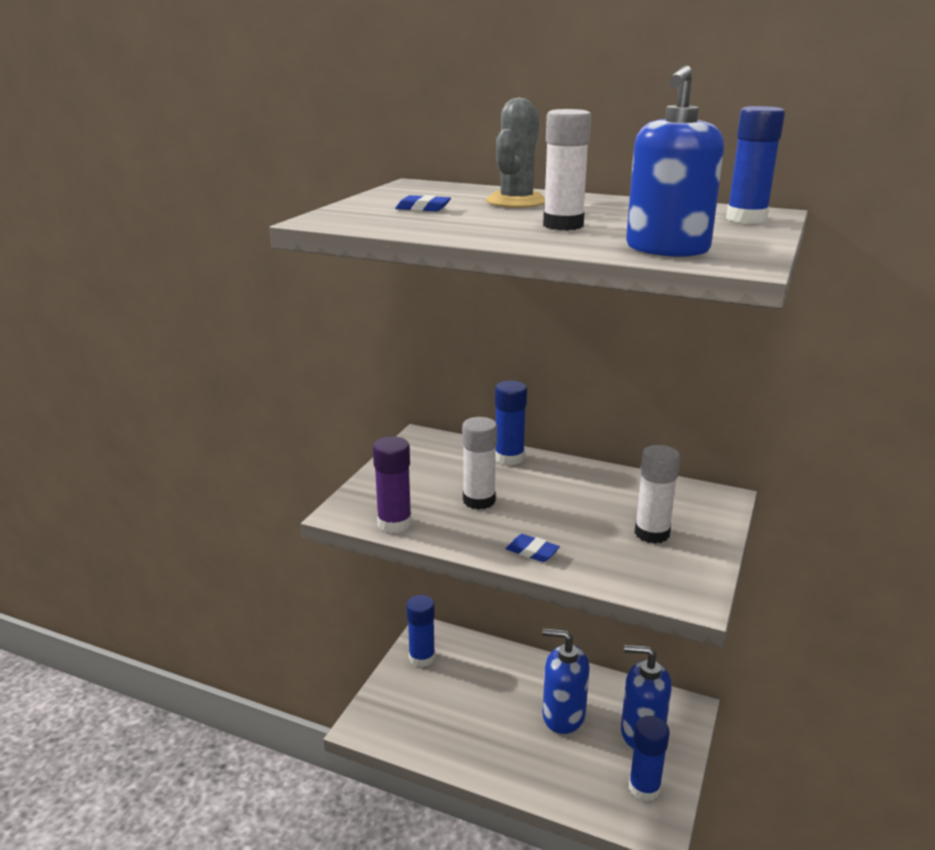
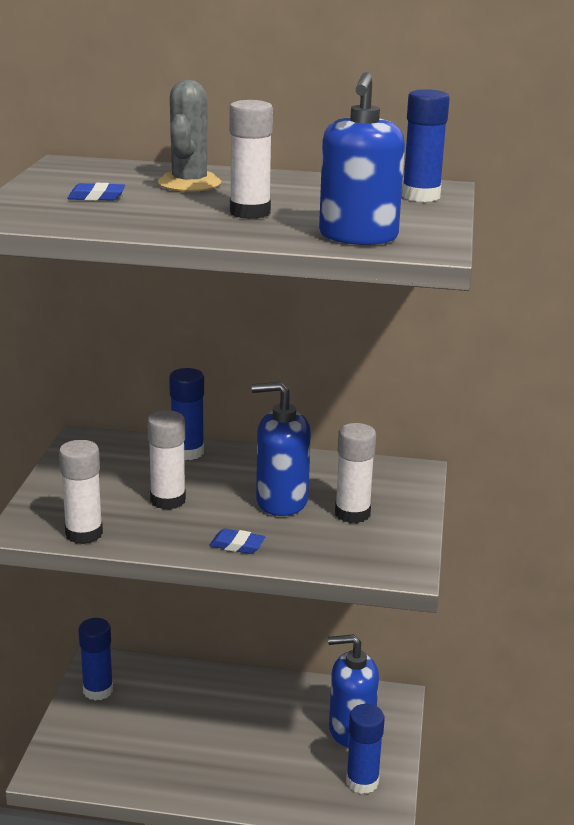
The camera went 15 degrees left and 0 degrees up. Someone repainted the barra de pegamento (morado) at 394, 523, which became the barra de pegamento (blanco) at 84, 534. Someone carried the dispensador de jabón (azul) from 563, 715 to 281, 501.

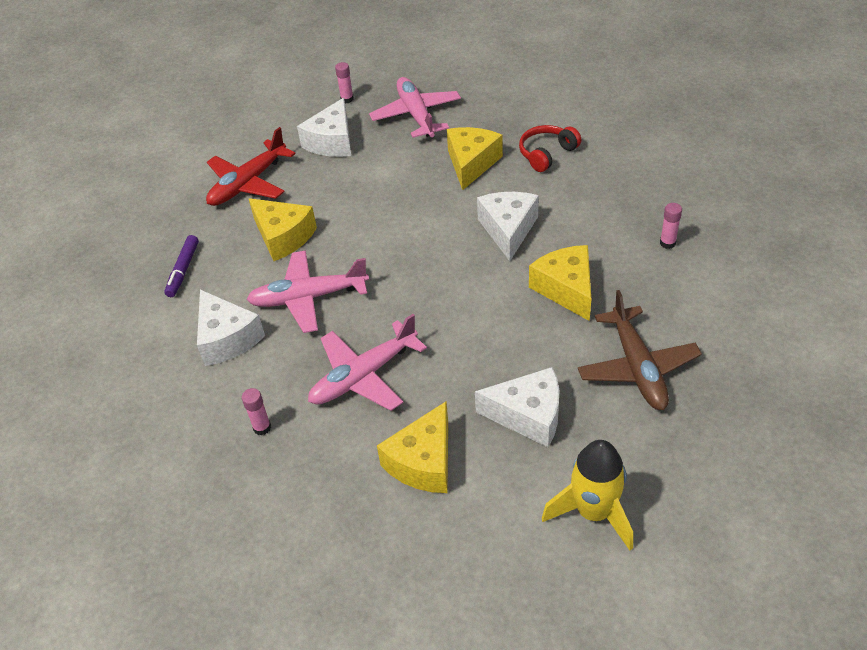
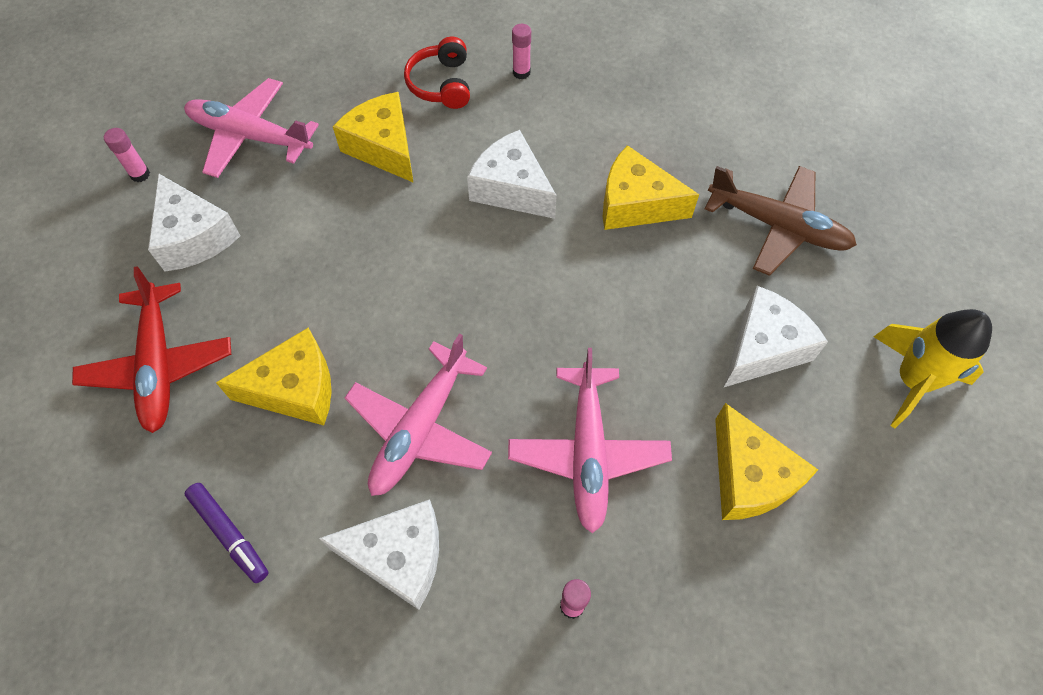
The camera went 55 degrees left and 15 degrees up. Someone carried the barra de pegamento (rosa) from 667, 243 to 521, 73.

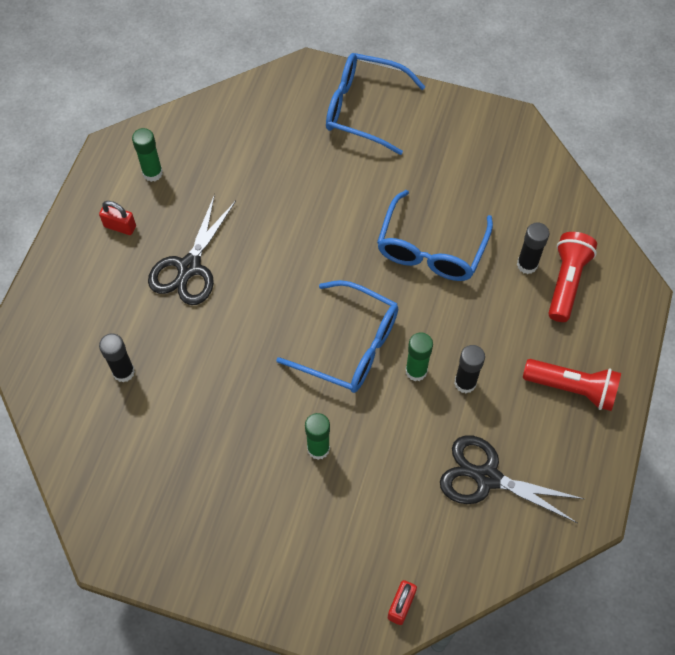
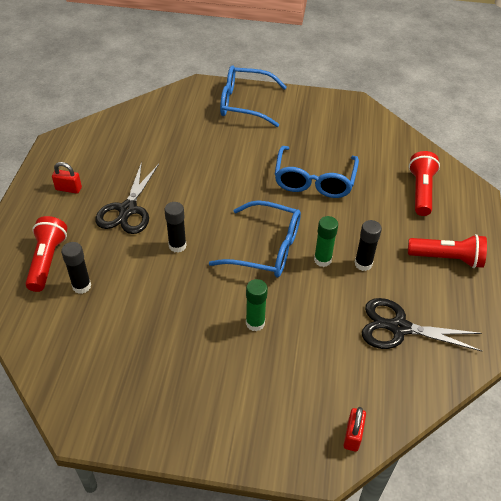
The camera went 10 degrees left and 15 degrees down. Someone took away the barra de pegamento (verde) at 152, 173. Someone carried the barra de pegamento (negro) from 527, 265 to 177, 246. Someone put down the lámpara de mano (rojo) at 47, 261.

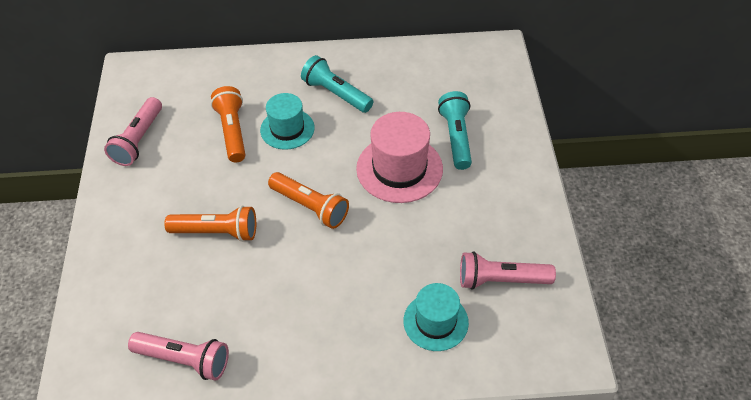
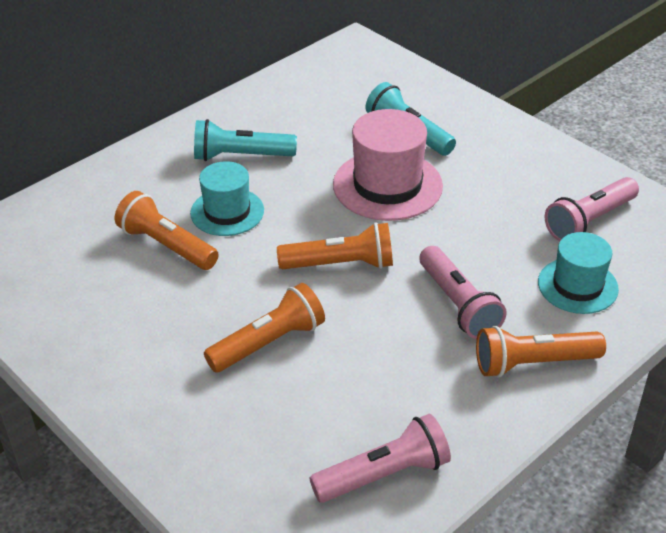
The camera went 40 degrees left and 10 degrees down. Someone carried the lámpara de mano (rosa) from 138, 140 to 458, 305. Someone put down the lámpara de mano (naranja) at 533, 363.

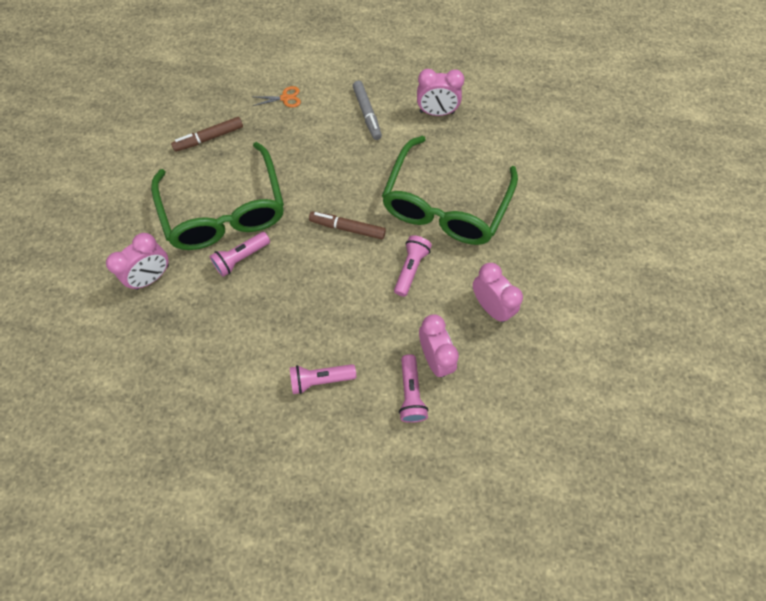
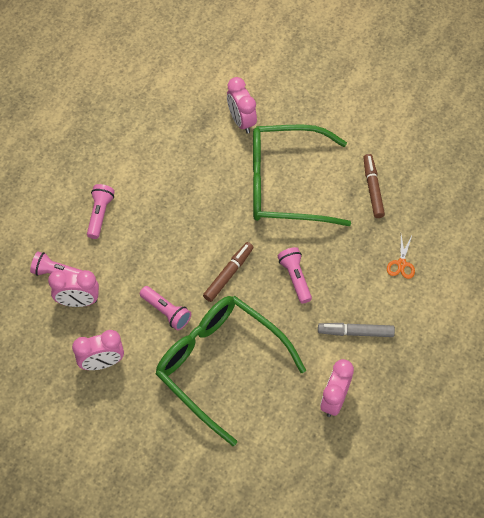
The camera went 110 degrees right and 5 degrees down. Someone carried the lámpara de mano (rosa) from 241, 258 to 295, 278.

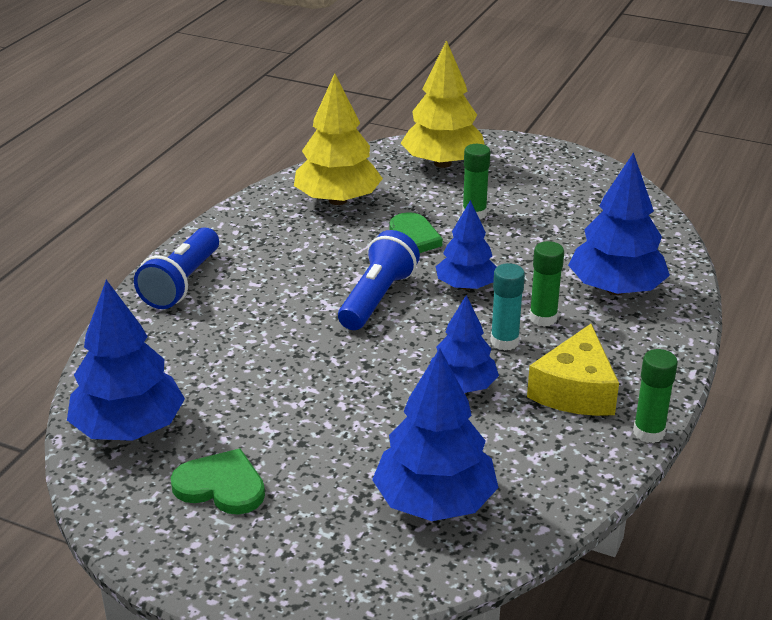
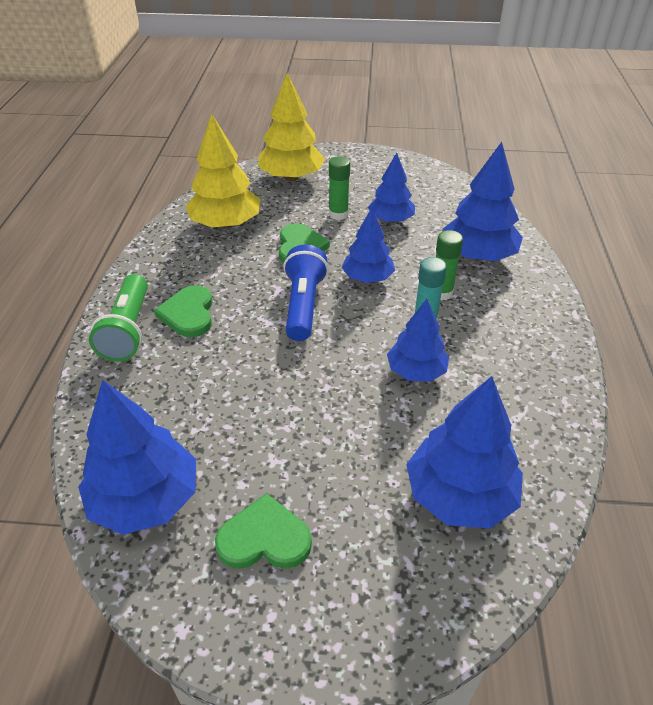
The camera went 20 degrees left and 10 degrees up. Someone repainted the lámpara de mano (azul) at 182, 283, which became the lámpara de mano (verde) at 128, 330. Someone took away the queso (amarillo) at 575, 390. Someone took away the barra de pegamento (verde) at 648, 432. Someone put down the árbol (azul) at 390, 220. Someone put down the corazón (verde) at 188, 314.

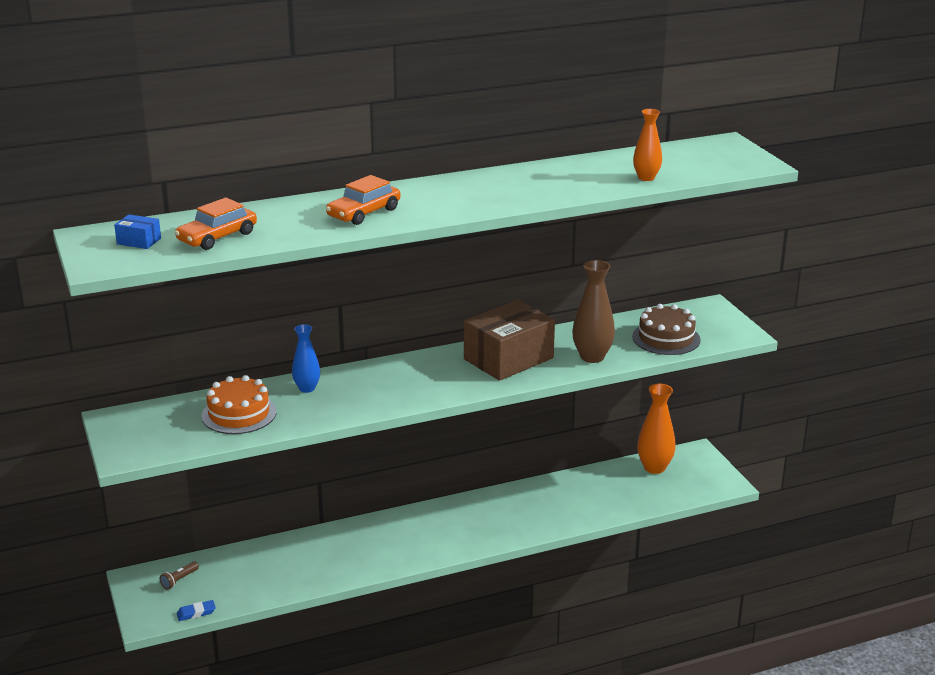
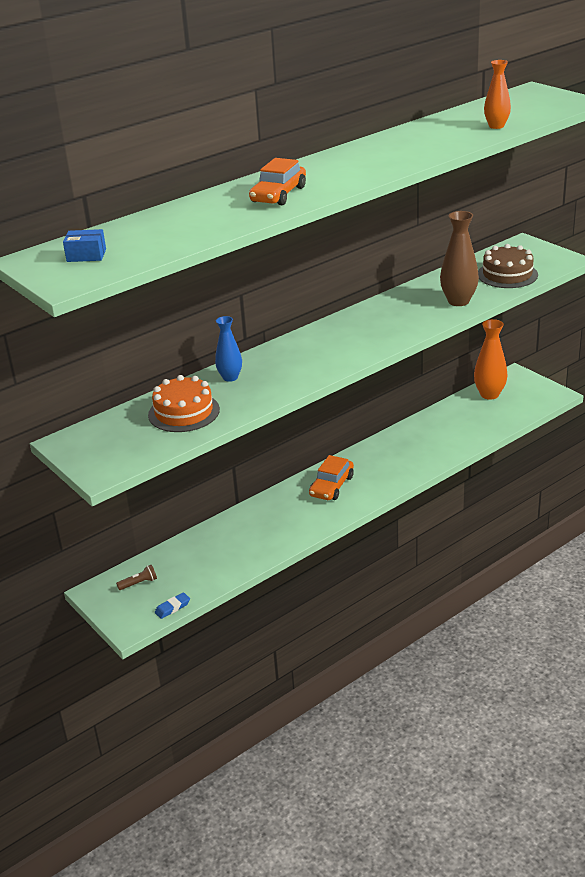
The camera went 15 degrees left and 5 degrees up. Someone carried the coche (naranja) from 217, 237 to 331, 486. Someone took away the caja (marrón) at 508, 358. Someone rotated the lámpara de mano (marrón) at 179, 580 by 135 degrees counterclockwise.

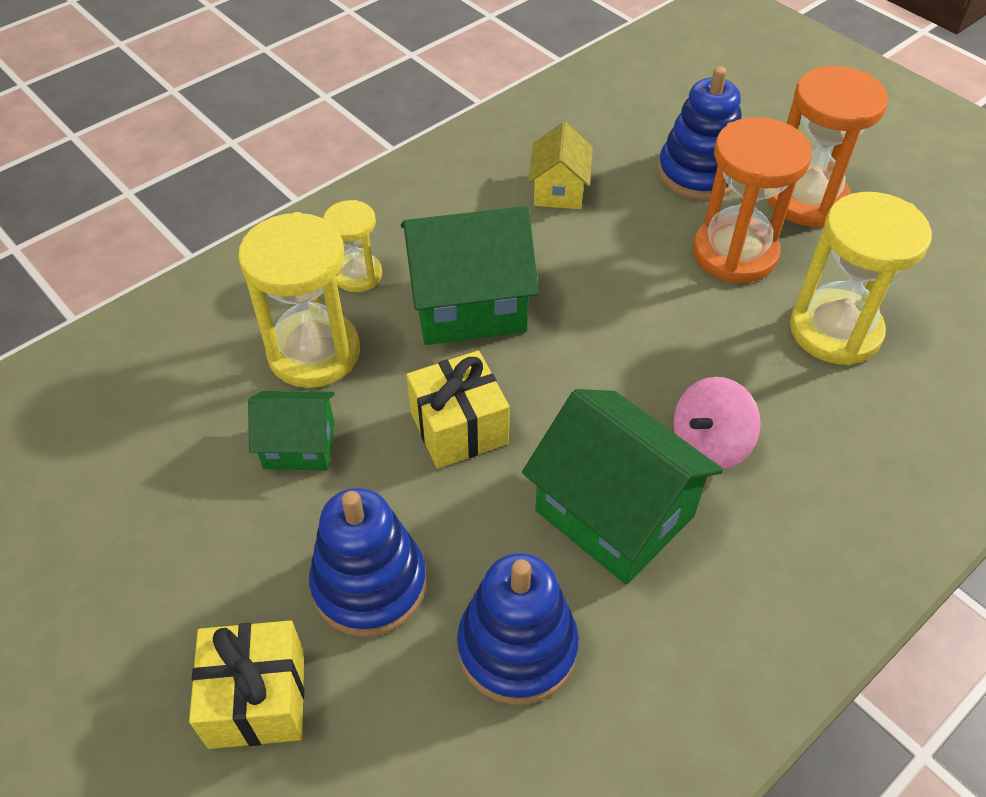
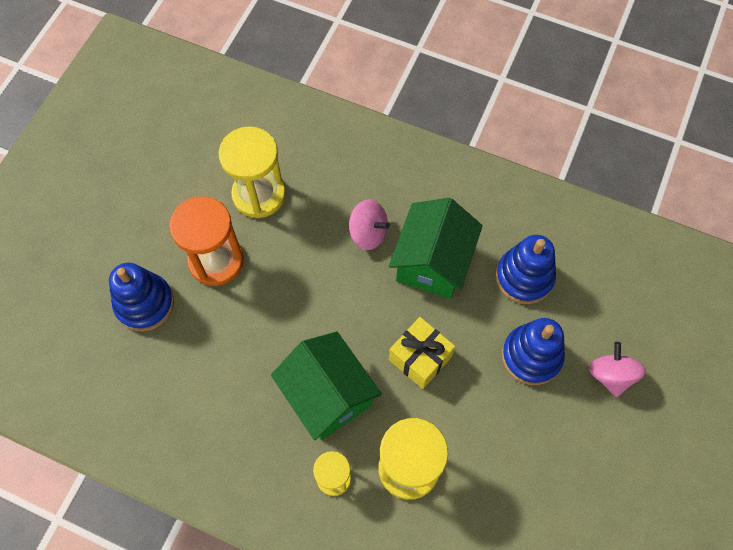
The camera went 115 degrees left and 15 degrees up. Someone took away the reloj de arena (naranja) at 806, 200. Someone took away the casa (amarillo) at 559, 190. Someone took away the casa (verde) at 299, 446. Someone swapped the regalo (amarillo) at 257, 698 for the peonza (rosa) at 611, 375.

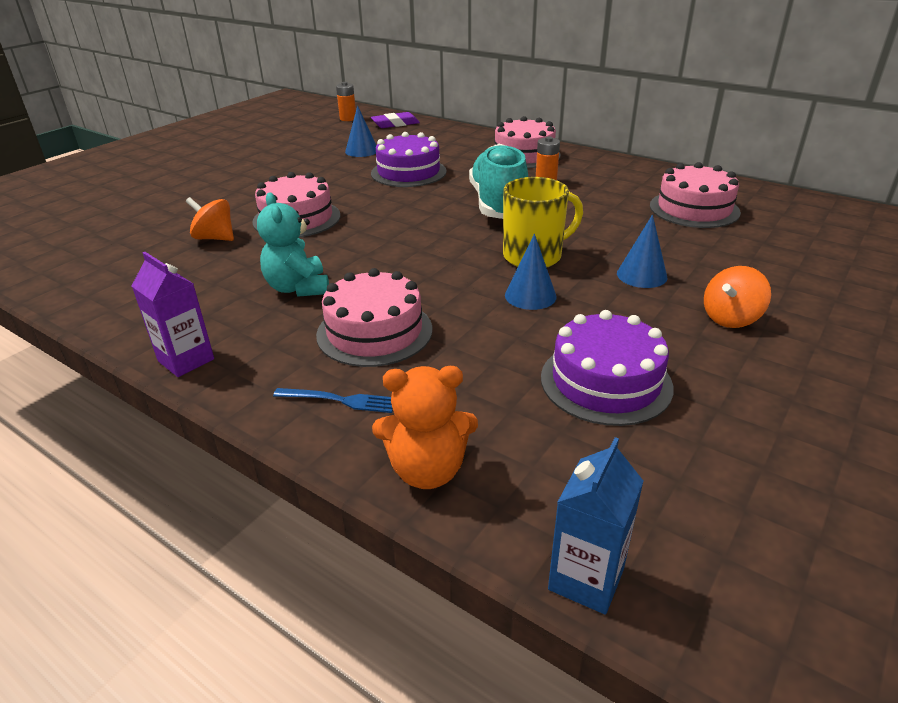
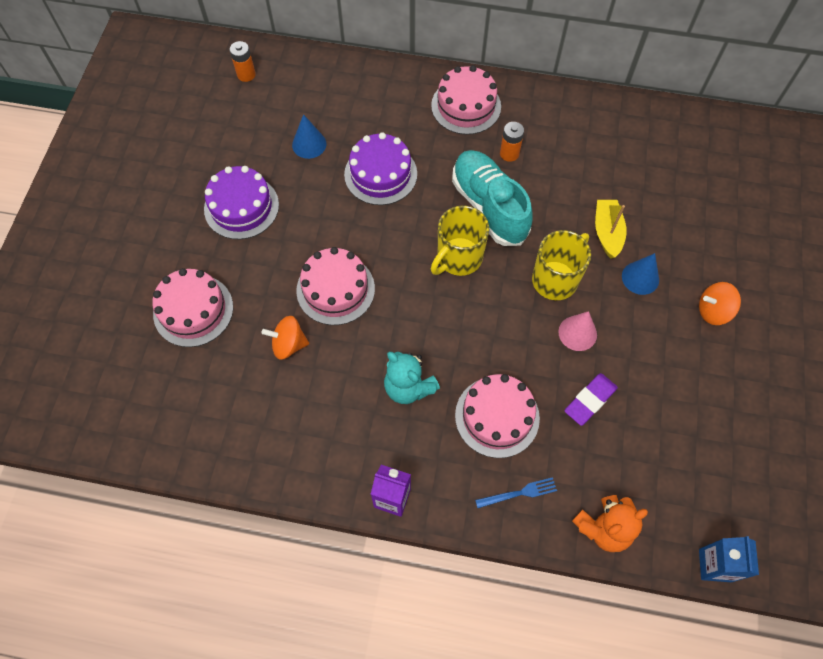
The camera went 25 degrees left and 30 degrees up. Someone carried the goma de borrar (morado) from 395, 124 to 590, 400. Someone carried the tarta (rosa) from 694, 209 to 193, 310. Someone repainted the cono (azul) at 530, 296, which became the cono (rosa) at 577, 333. Someone rotated the peonza (naranja) at 730, 318 by 60 degrees clockwise. Someone carried the tarta (morado) from 606, 382 to 241, 207. Someone put down the barco (amarillo) at 607, 232. Someone put down the taza (amarillo) at 458, 258.

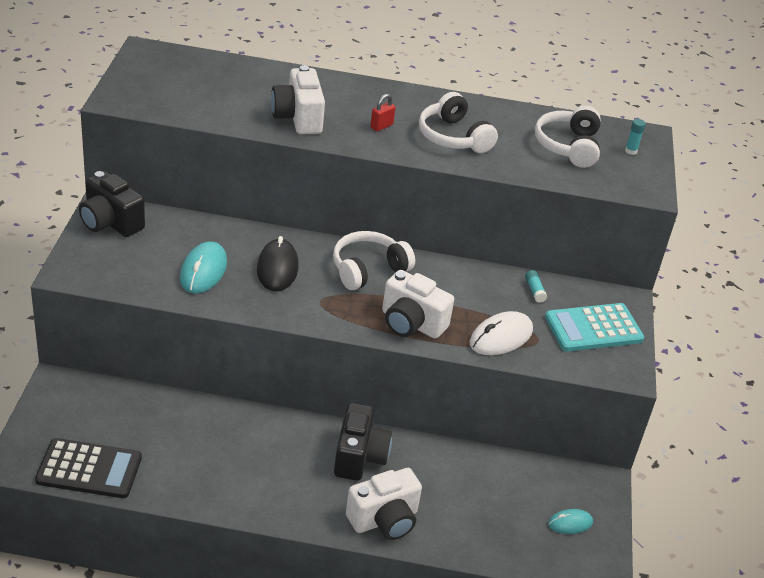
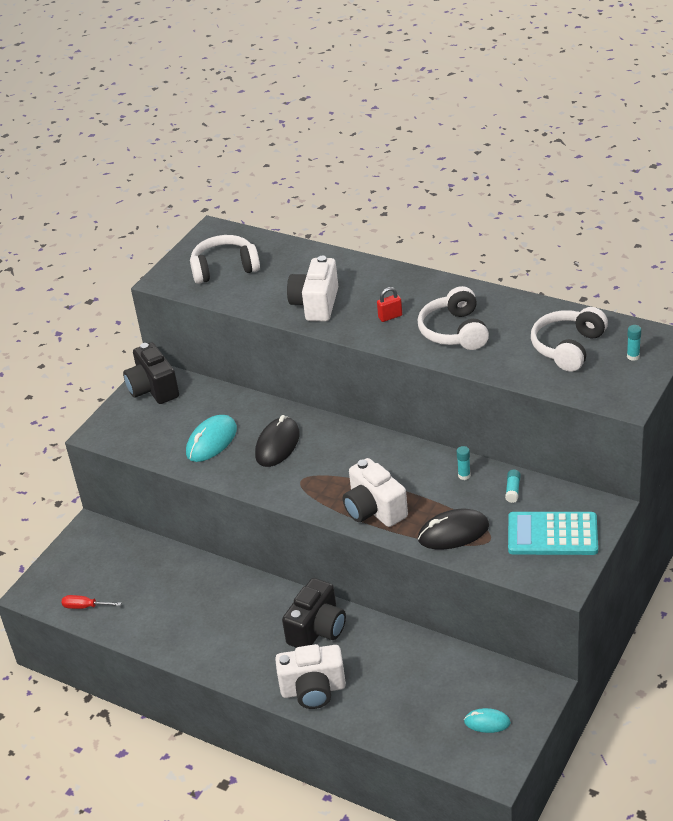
The camera went 30 degrees right and 0 degrees up. Someone carried the auriculares (blanco) from 368, 269 to 224, 268. Someone repainted the ratón (blanco) at 501, 337, which became the ratón (negro) at 453, 533. Someone swapped the calculadora (negro) at 89, 469 for the destornillador (rojo) at 85, 607. Someone put down the barra de pegamento (turquesa) at 464, 475.

